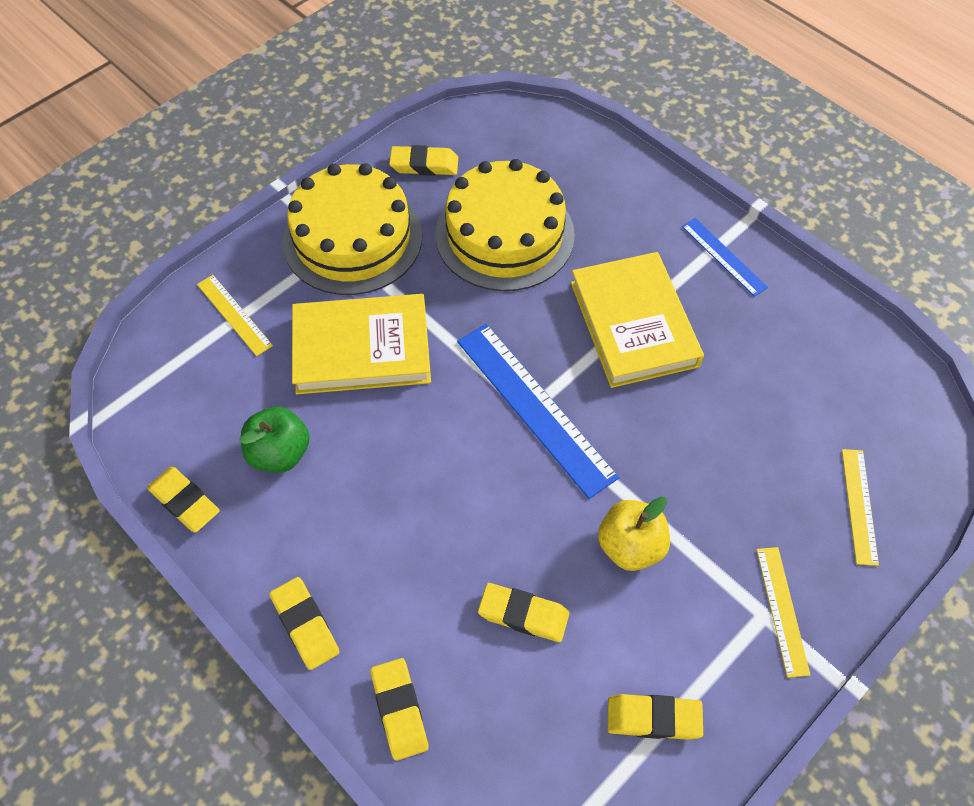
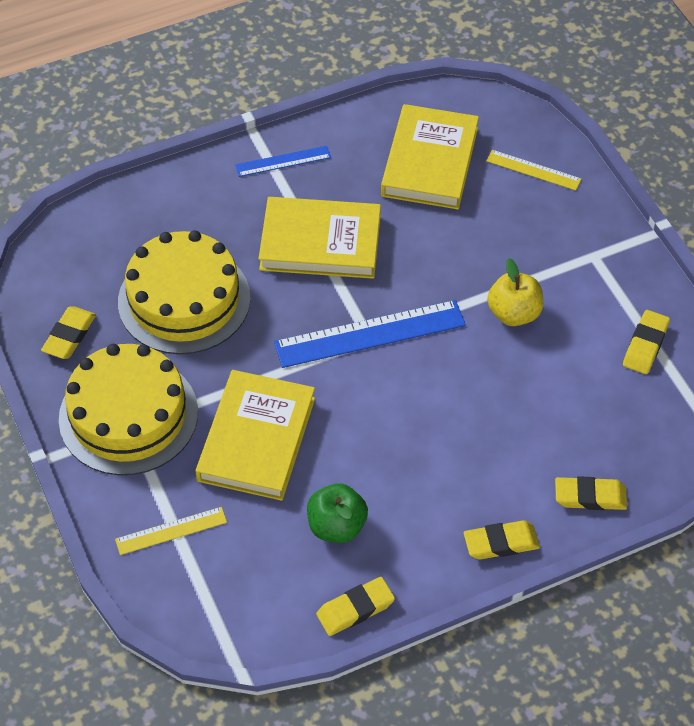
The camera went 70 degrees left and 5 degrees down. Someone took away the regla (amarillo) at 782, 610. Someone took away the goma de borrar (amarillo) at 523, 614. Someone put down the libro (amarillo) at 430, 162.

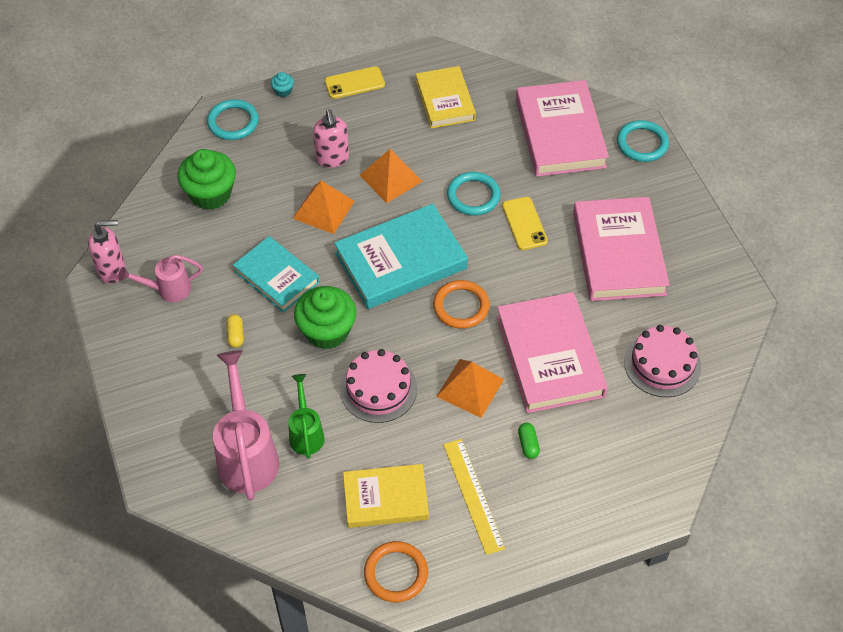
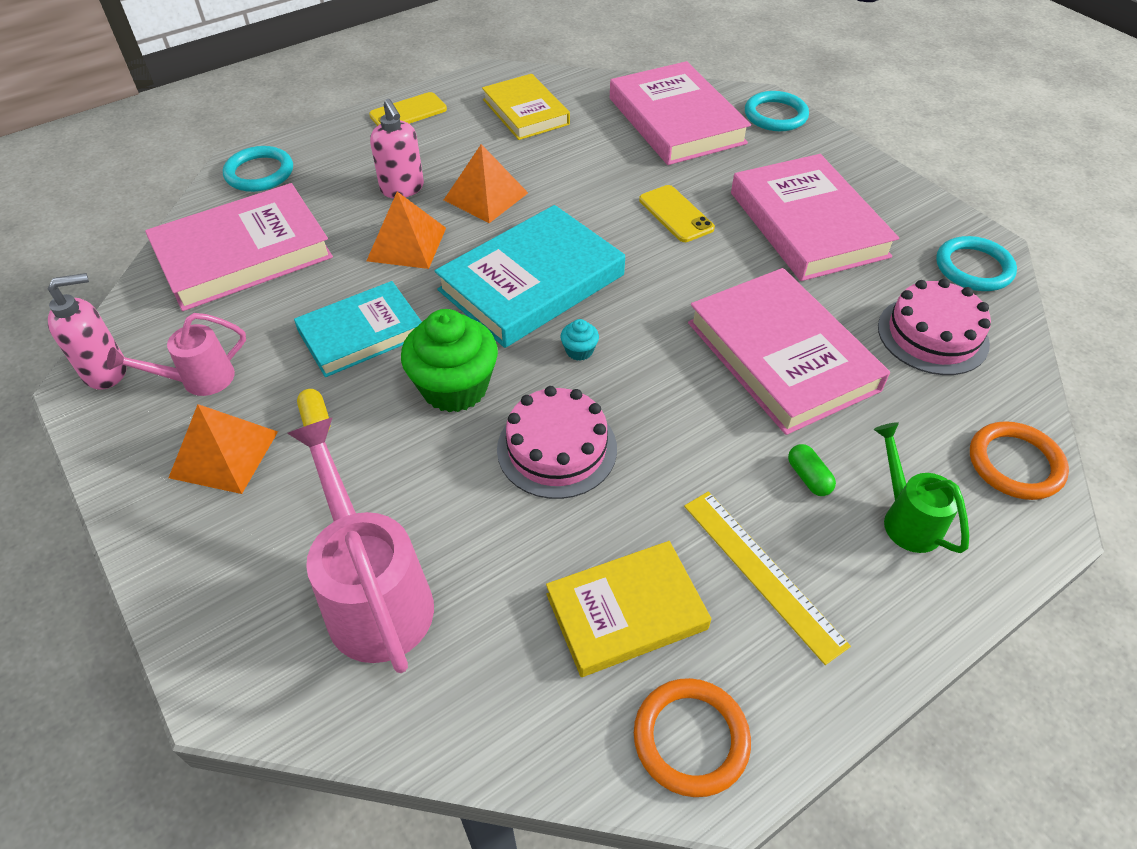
The camera went 15 degrees left and 5 degrees down. Someone carried the magdalena (turquesa) from 283, 91 to 579, 351. Someone swapped the magdalena (verde) at 210, 194 for the libro (rosa) at 243, 253. Someone carried the anillo (turquesa) from 473, 196 to 973, 268. Someone rotated the libro (turquesa) at 276, 277 by 60 degrees counterclockwise. Someone carried the anillo (naranja) from 461, 306 to 1015, 464. Someone carried the pirámide (naranja) from 470, 387 to 224, 454. Someone carried the regadera (verde) from 306, 433 to 906, 518.

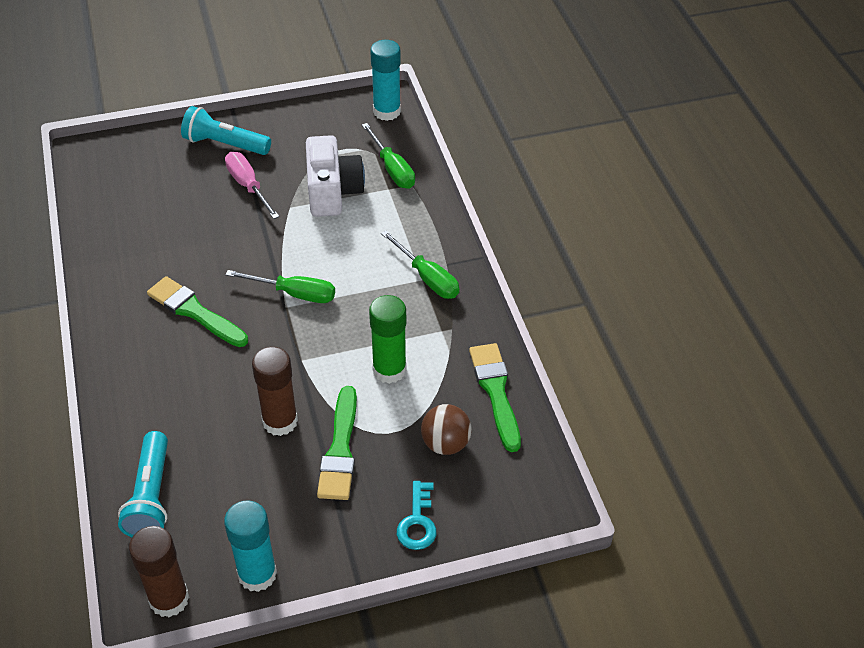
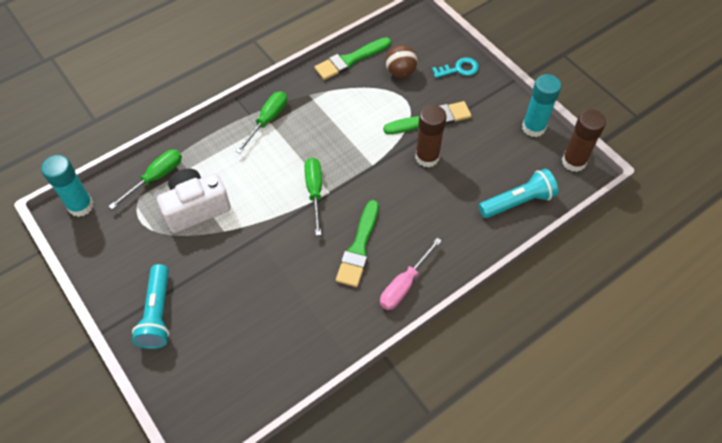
The camera went 110 degrees left and 10 degrees up. Someone carried the destornillador (rosa) from 248, 186 to 404, 284. Someone took away the barra de pegamento (verde) at 389, 370.

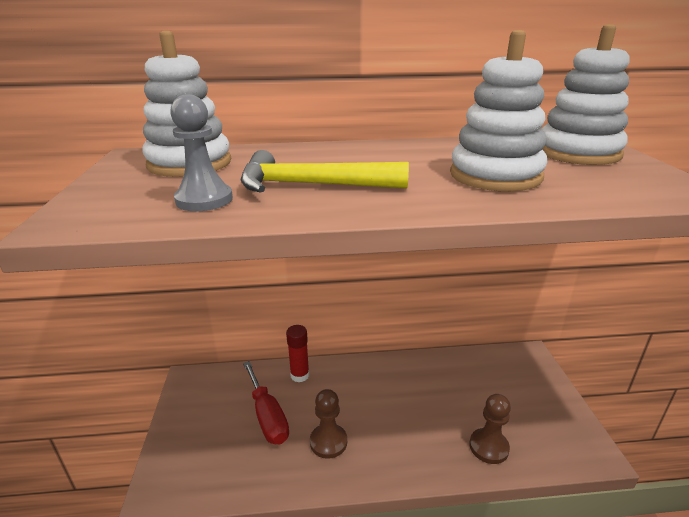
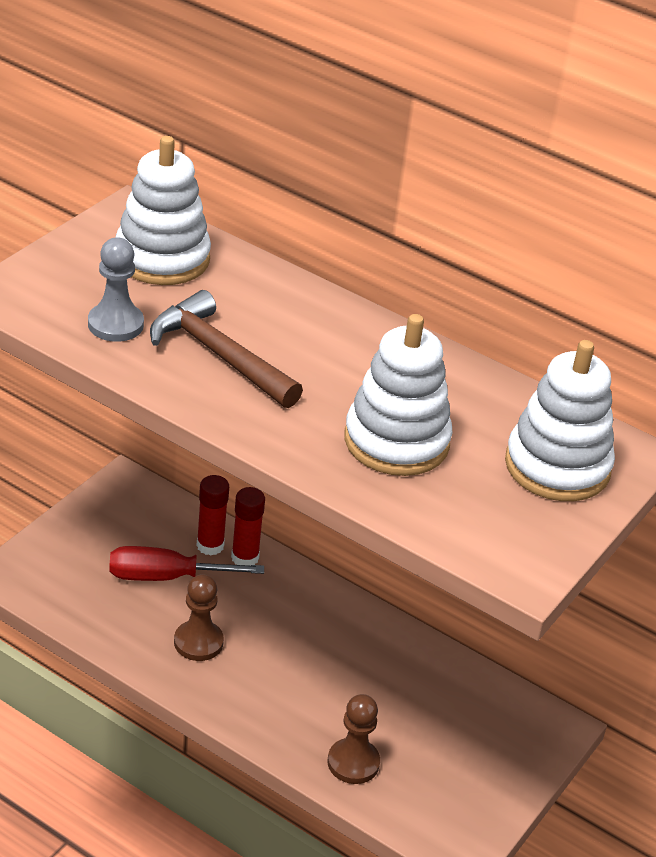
The camera went 35 degrees right and 10 degrees up. Someone repainted the martillo (amarillo) at 311, 185, which became the martillo (marrón) at 219, 355. Someone rotated the destornillador (rojo) at 267, 416 by 75 degrees clockwise. Someone put down the barra de pegamento (rojo) at 210, 545.

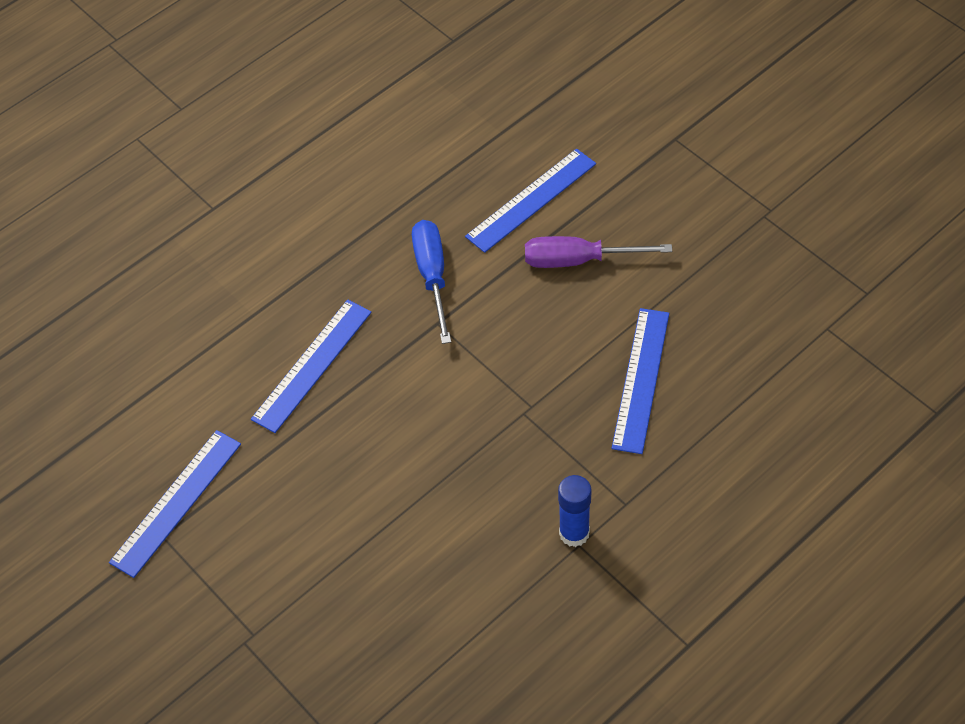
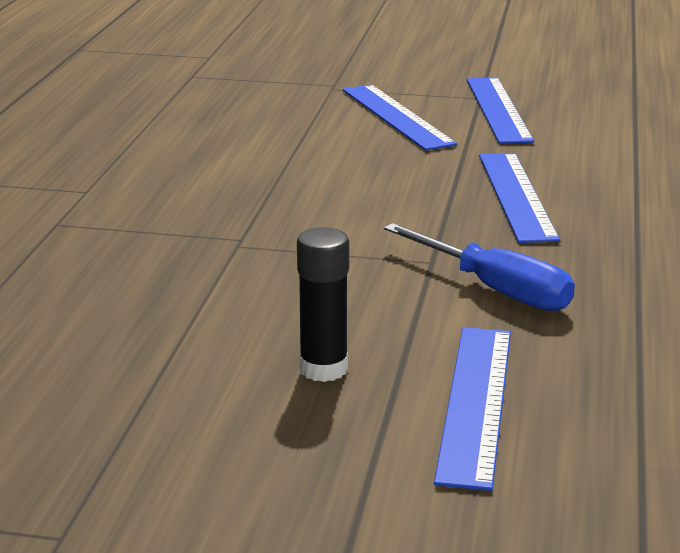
The camera went 140 degrees right and 30 degrees down. Someone swapped the destornillador (morado) at 578, 260 for the barra de pegamento (negro) at 323, 369. Someone carried the regla (azul) from 641, 379 to 396, 116. Someone took away the barra de pegamento (azul) at 574, 533.

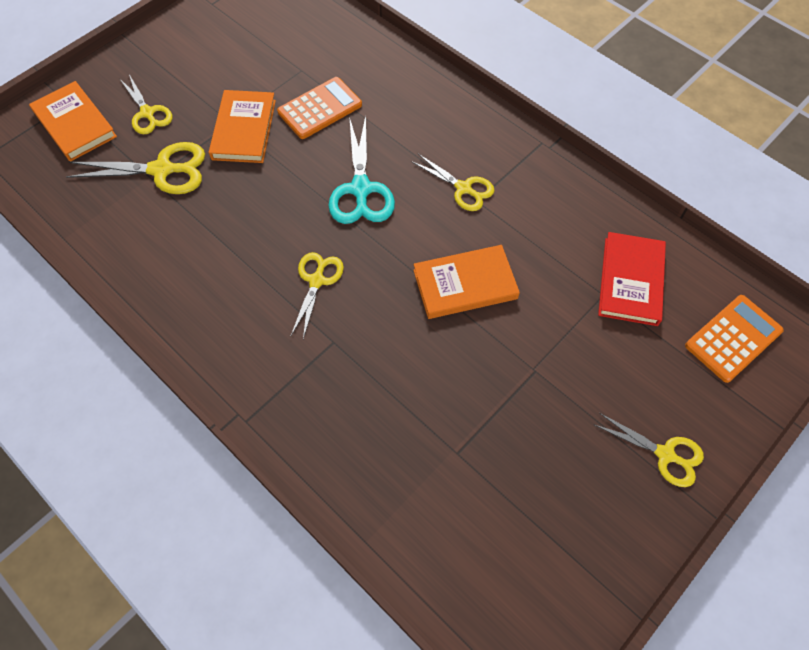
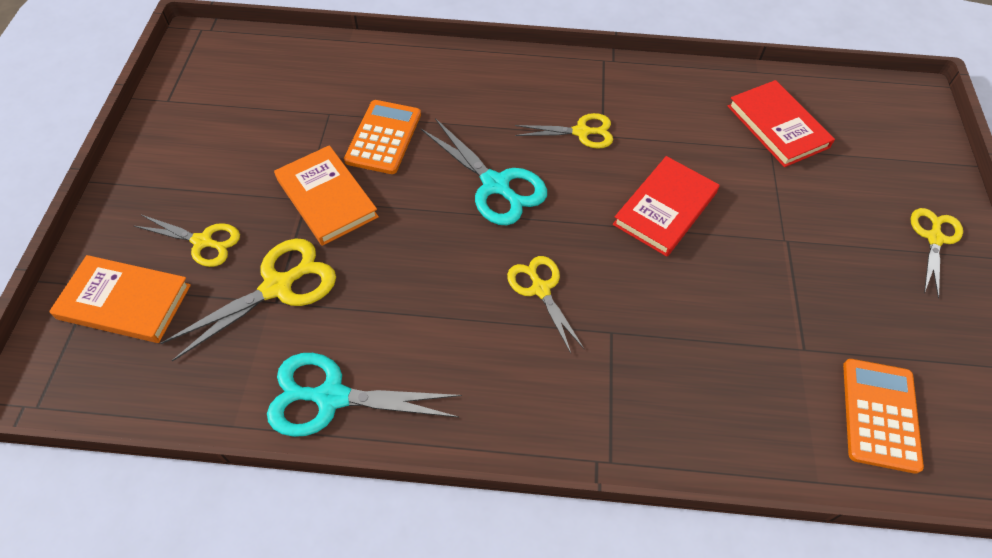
The camera went 40 degrees left and 5 degrees down. Someone repainted the libro (naranja) at 465, 284, which became the libro (rojo) at 665, 209. Someone carried the calculadora (naranja) from 733, 338 to 880, 415. Someone rotated the tijeras (amarillo) at 665, 454 by 60 degrees counterclockwise. Someone put down the tijeras (turquesa) at 331, 397.

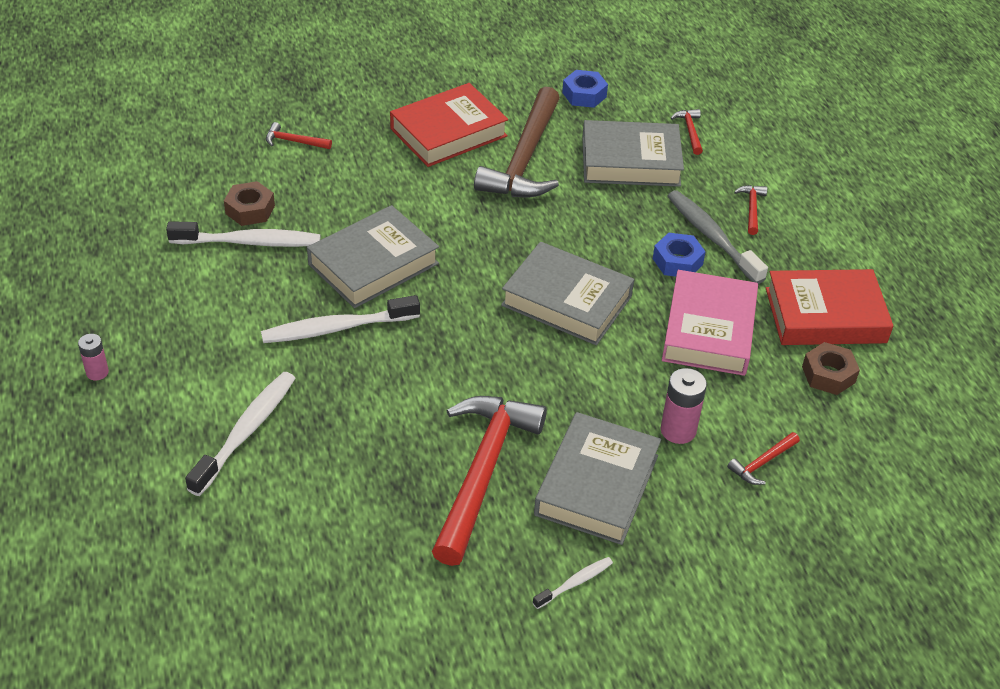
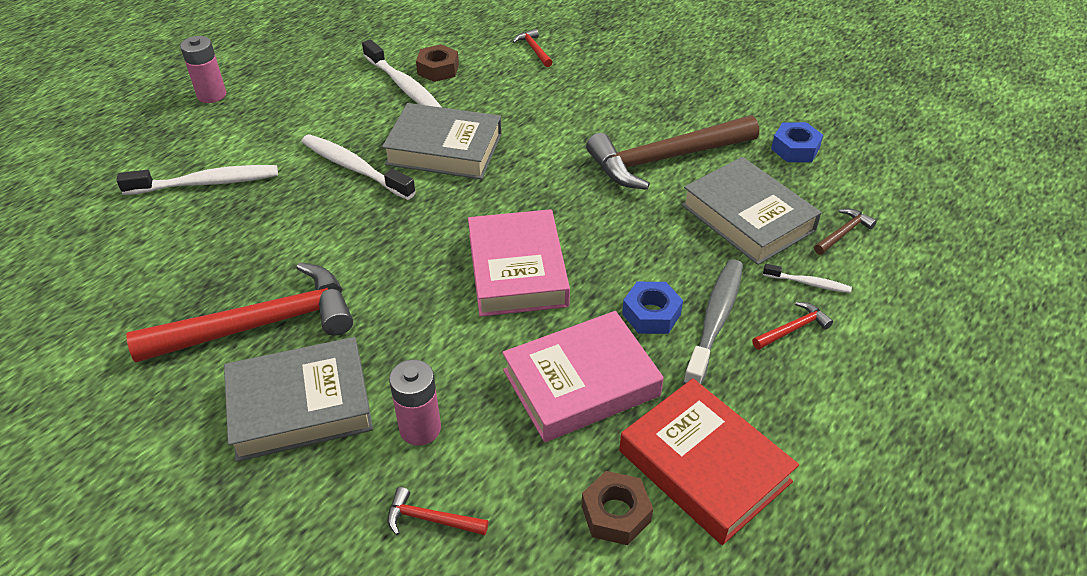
The camera went 55 degrees right and 0 degrees up. Someone took away the libro (rojo) at 448, 132. Someone repainted the martillo (rojo) at 690, 131, which became the martillo (marrón) at 843, 233. Someone repainted the libro (gris) at 567, 300, which became the libro (rosa) at 517, 270. Someone scaled the pila (rosa) at 97, 372 by 1.60. Someone carried the cepillo de dientes (blanco) from 575, 583 to 808, 283.

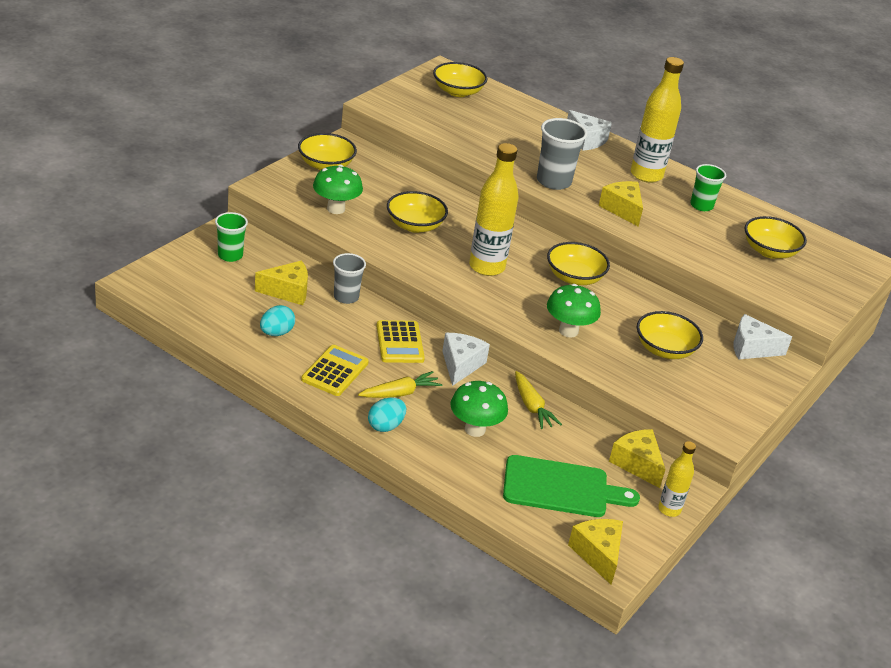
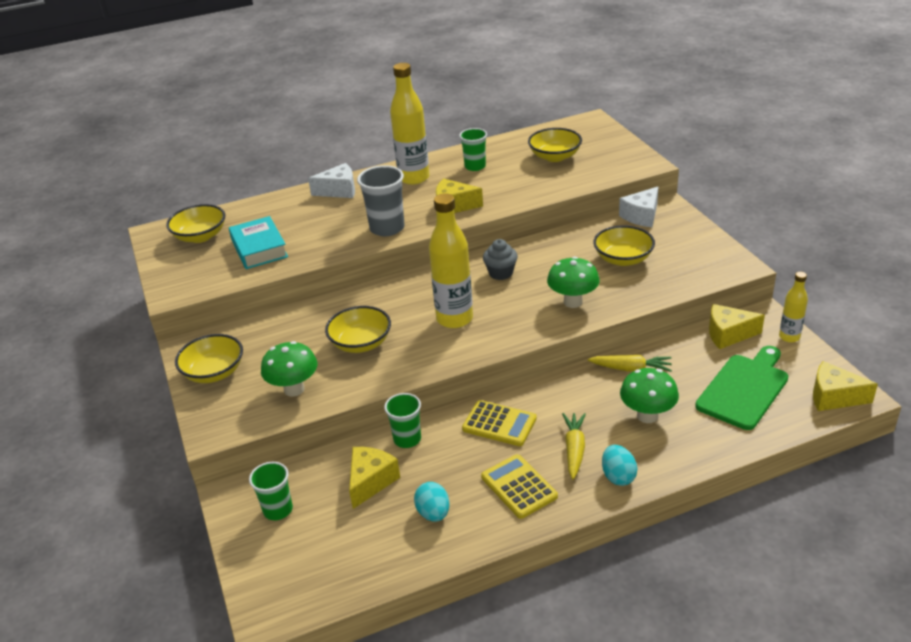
The camera went 50 degrees left and 0 degrees up. Someone swapped the cuenco (amarillo) at 574, 277 for the magdalena (gris) at 500, 273. Someone repainted the vaso (gris) at 346, 297, which became the vaso (verde) at 407, 439. Someone took away the queso (blanco) at 460, 365. Someone put down the libro (turquesa) at 259, 248.

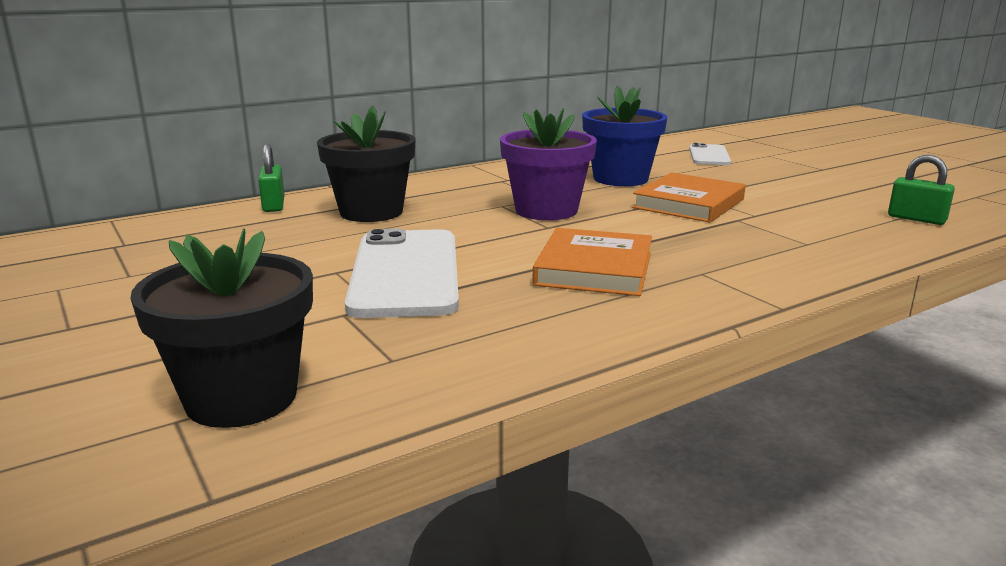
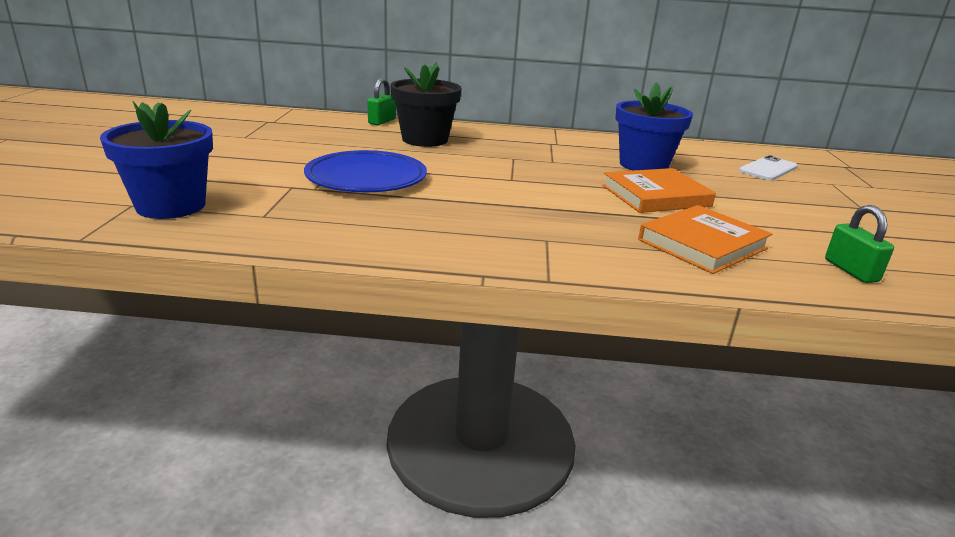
The camera went 35 degrees right and 5 degrees up. Someone took away the maceta (morado) at 546, 210. Someone carried the libro (naranja) from 594, 269 to 702, 244. Someone repainted the maceta (negro) at 241, 398, which became the maceta (azul) at 171, 206. Someone swapped the móvil (blanco) at 406, 273 for the plato (azul) at 366, 177.

